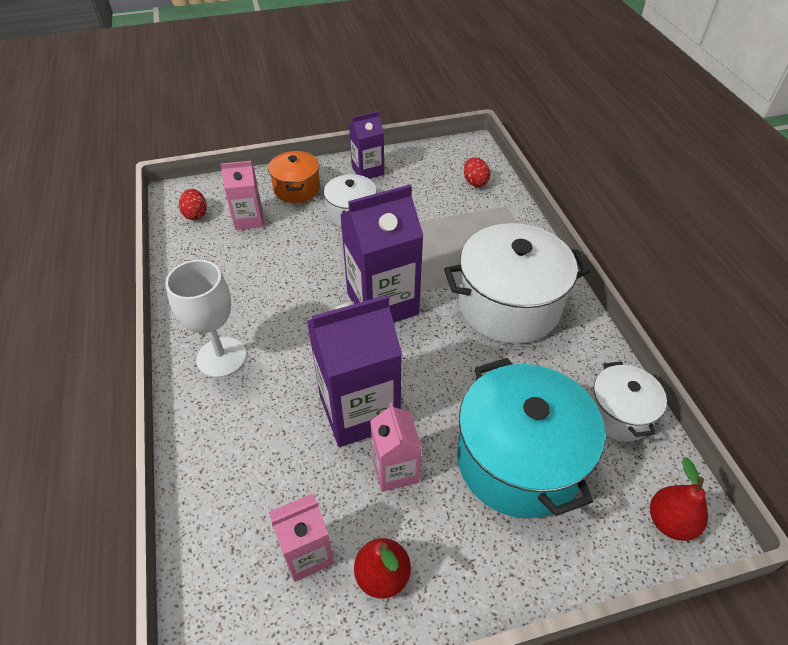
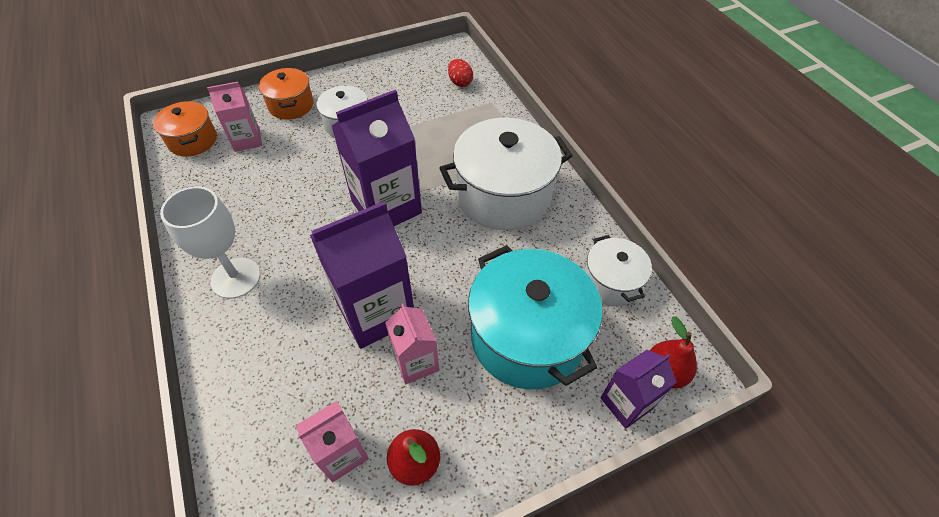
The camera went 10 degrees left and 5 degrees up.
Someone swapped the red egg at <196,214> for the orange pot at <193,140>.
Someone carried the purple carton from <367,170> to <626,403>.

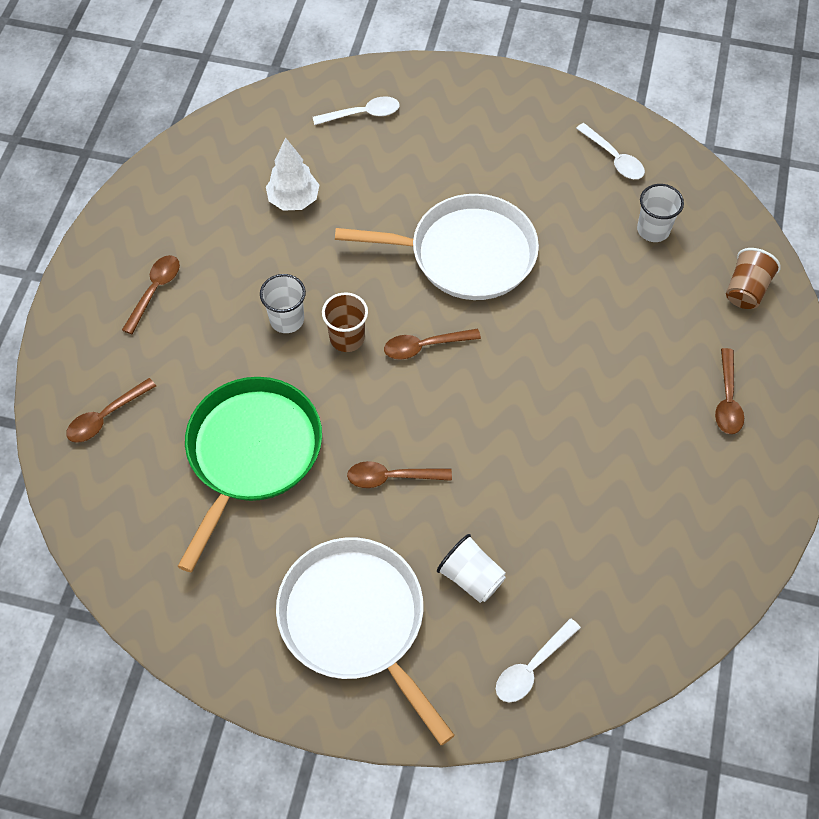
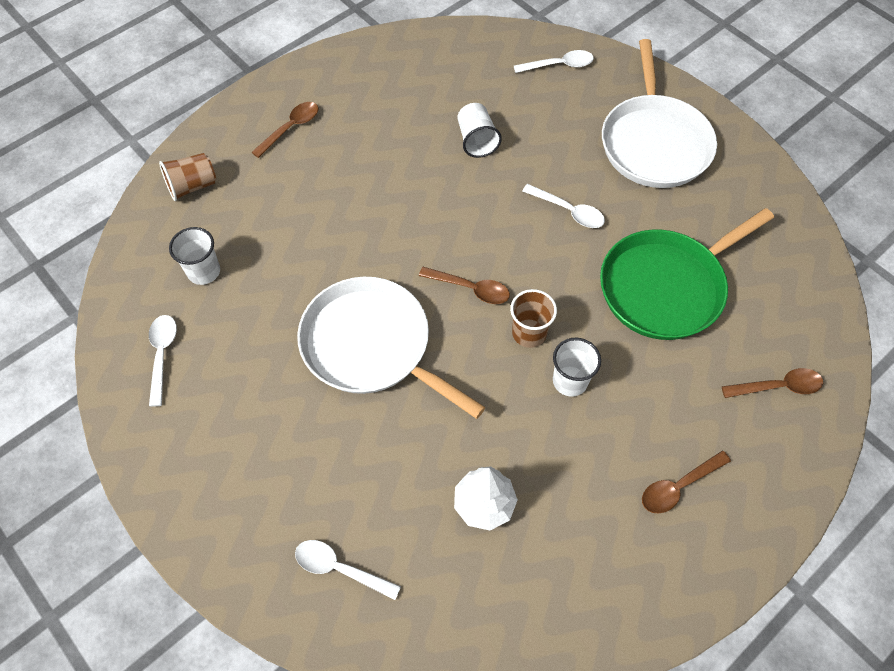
The camera went 145 degrees left and 0 degrees up.
Someone carried the white cup from <471,577> to <476,140>.
Someone repainted the brown spoon at <392,477>, which became the white spoon at <568,211>.

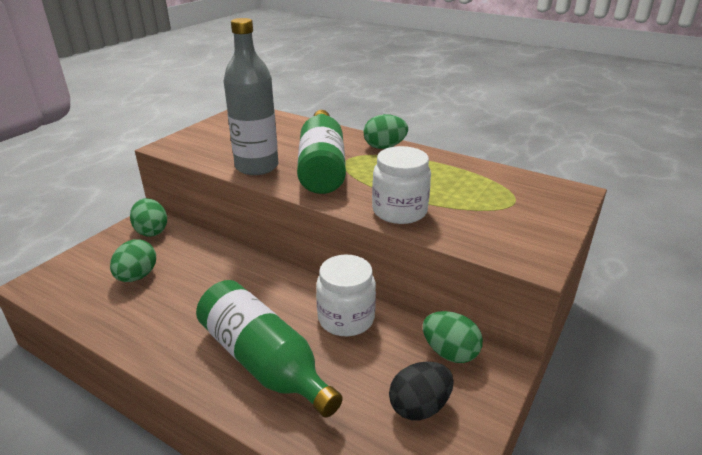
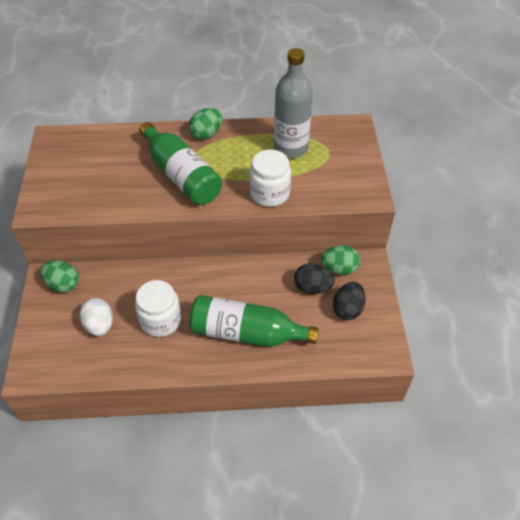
The camera went 35 degrees left and 20 degrees up.
Someone repainted the green egg at <137,276>, which became the white egg at <99,325>.
Someone carried the white jar from <346,318> to <161,320>.
Someone carried the grey bottle from <257,166> to <291,148>.
Someone put down the black egg at <312,287>.

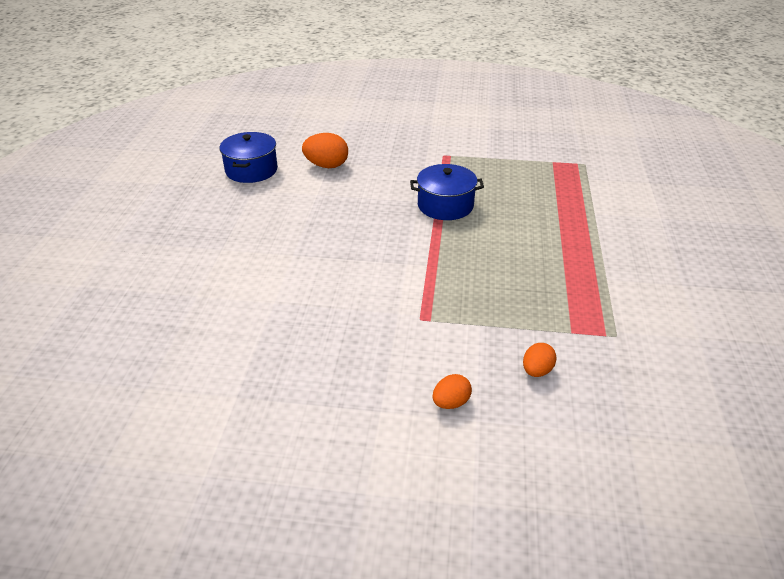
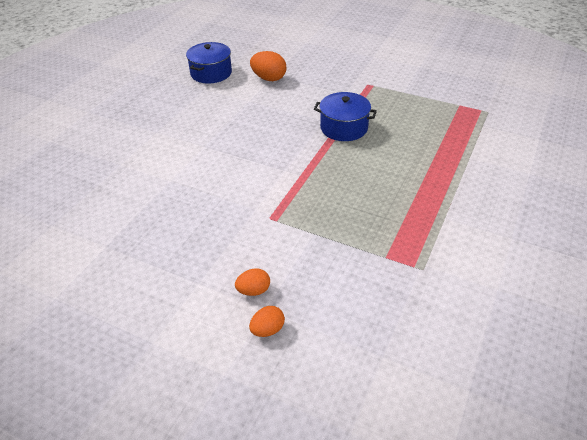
The camera went 20 degrees right and 5 degrees up.
Someone carried the orange egg from <537,371> to <267,329>.

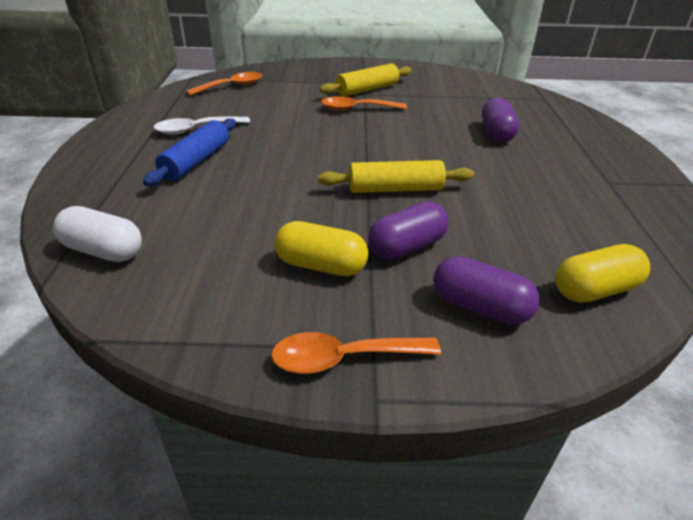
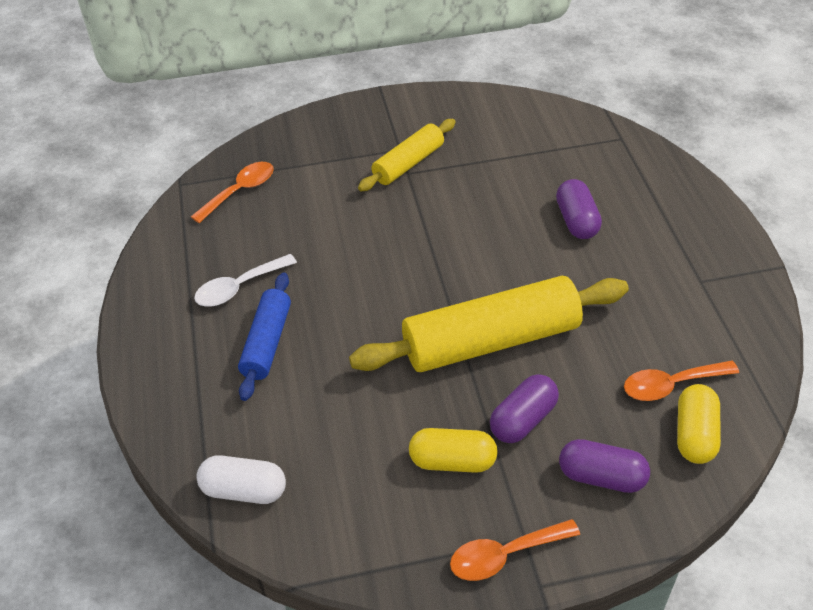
The camera went 10 degrees left and 10 degrees up.
Someone scaled the yellow rolling pin at <395,189> by 1.79.
Someone carried the orange spoon from <357,109> to <671,385>.
Someone rotated the yellow capsule at <594,290> by 45 degrees counterclockwise.

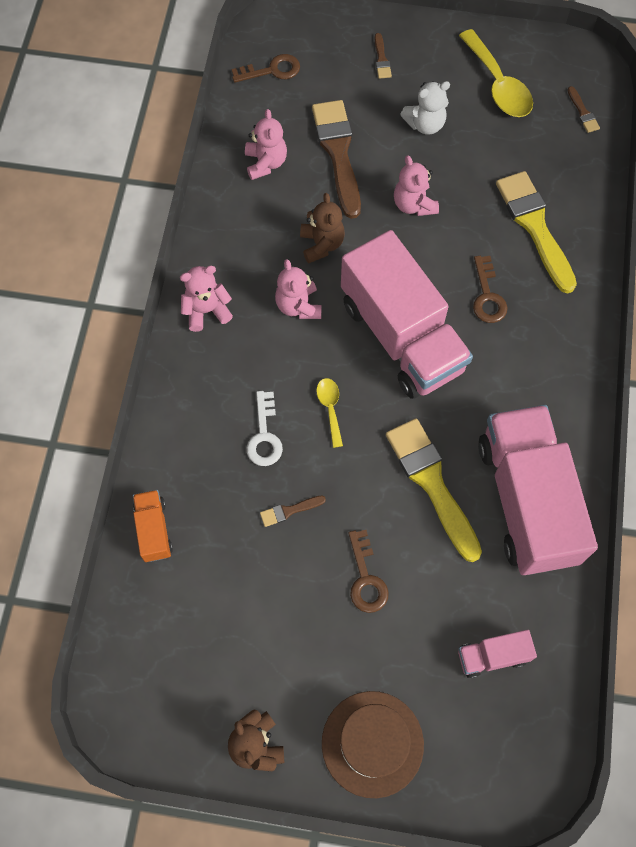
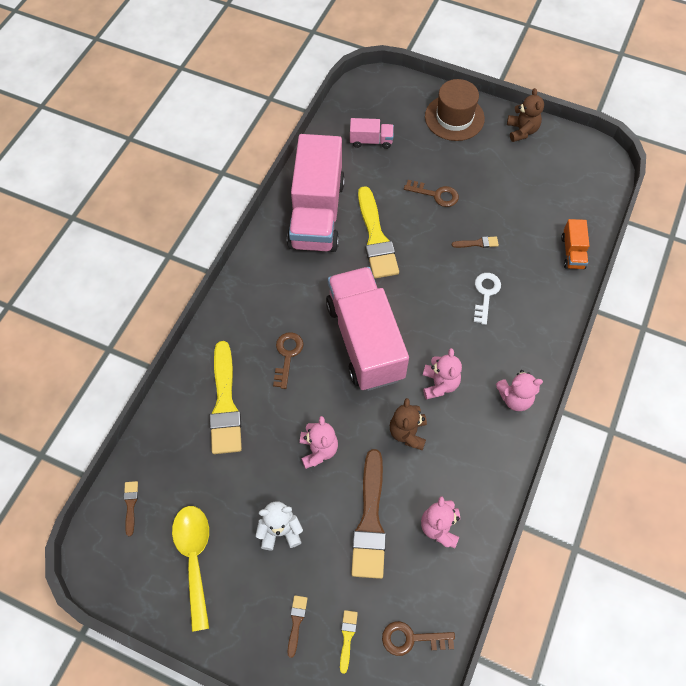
The camera went 165 degrees left and 5 degrees down.
Someone put down the yellow brush at <347,637>.
Someone rotated the brown key at <366,579> by 105 degrees clockwise.
Someone took away the yellow spoon at <330,408>.

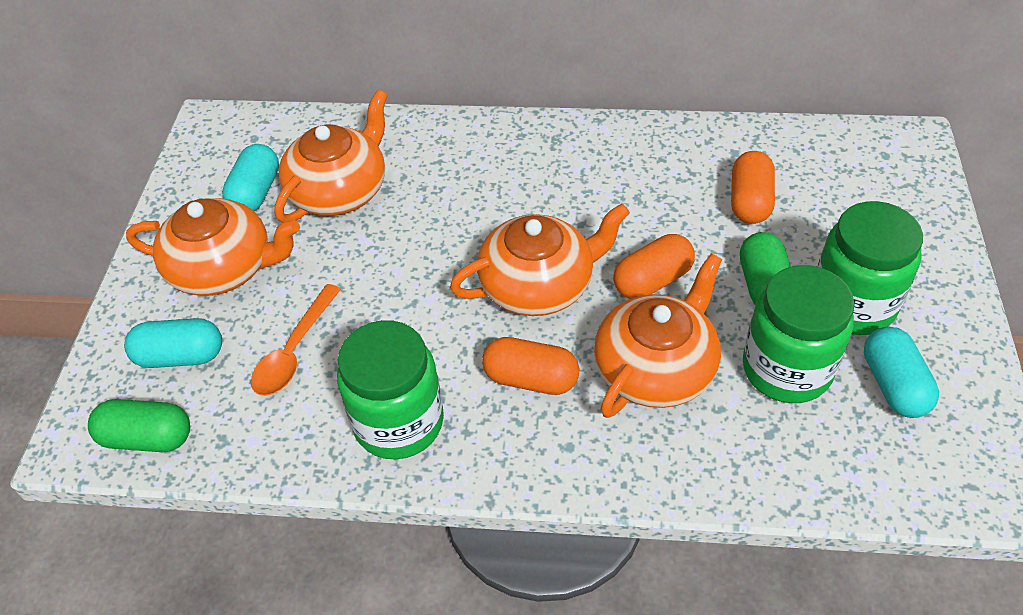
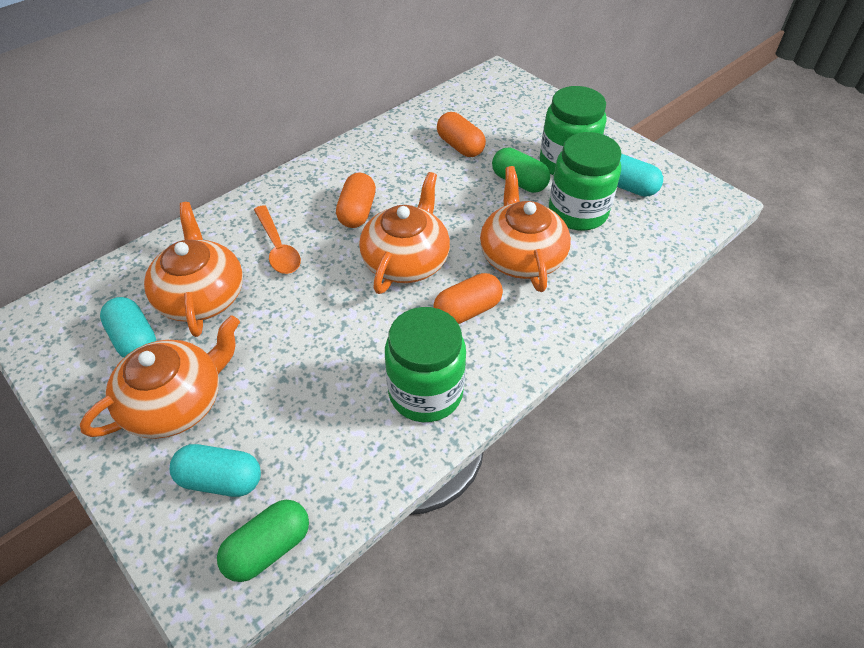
The camera went 50 degrees left and 0 degrees up.
Someone rotated the turquoise capsule at <181,356> by 60 degrees clockwise.
Someone carried the orange spoon from <294,351> to <278,248>.
Someone carried the orange capsule from <652,280> to <357,212>.

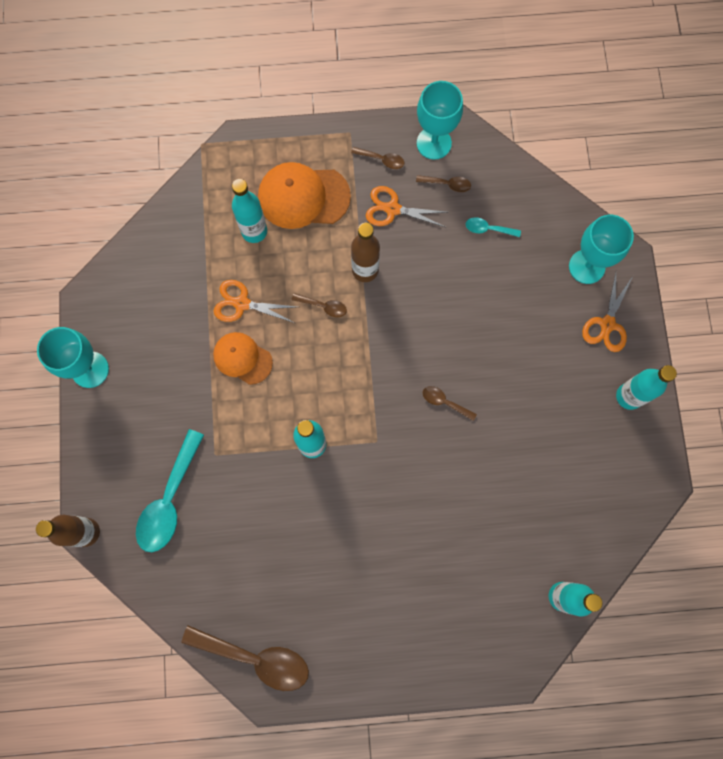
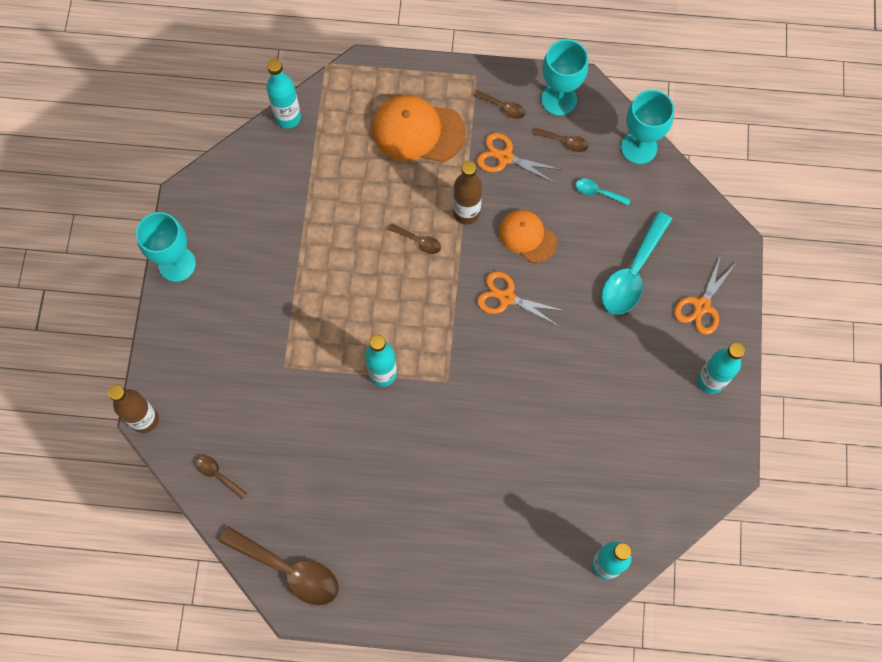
The camera went 10 degrees right and 5 degrees down.
Someone carried the brown spoon from <444,402> to <218,475>.
Someone carried the turquoise bottle from <254,231> to <288,117>.
Someone carried the orange scissors from <242,304> to <506,297>.
Someone carried the orange cap from <242,358> to <527,236>.
Someone carried the turquoise spoon from <169,500> to <632,273>.
Someone carried the turquoise goblet from <586,266> to <639,147>.

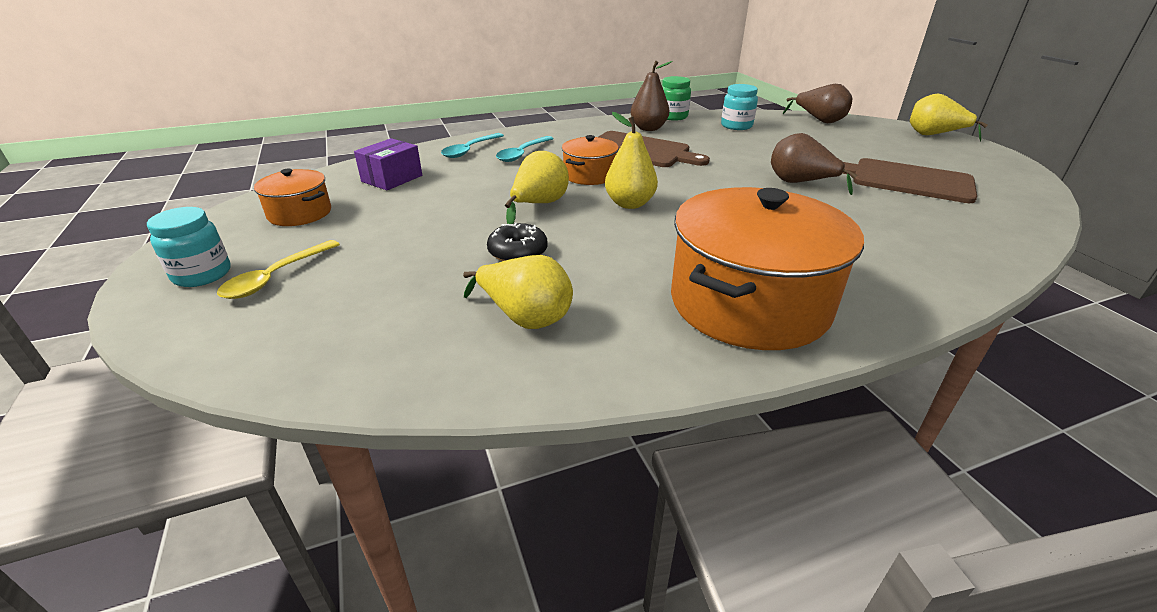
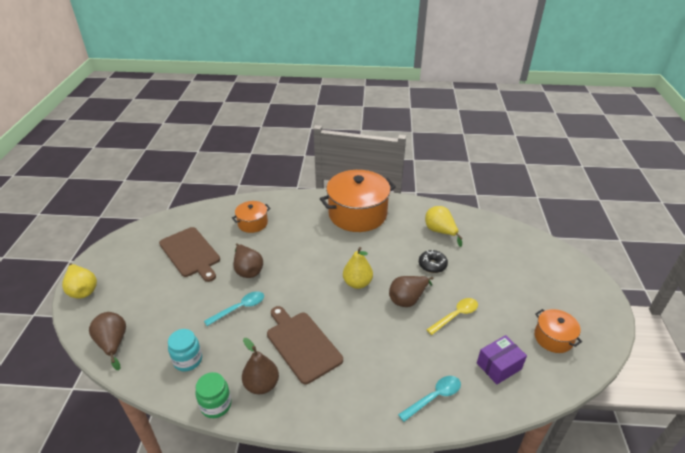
The camera went 155 degrees left and 5 degrees up.
Someone carried the turquoise spoon from <522,154> to <239,308>.
Someone carried the orange pot from <589,175> to <252,223>.
Someone repainted the yellow pear at <538,205>, which became the brown pear at <408,299>.
Someone carried the yellow spoon from <276,277> to <455,316>.
Someone took away the turquoise jar at <202,274>.

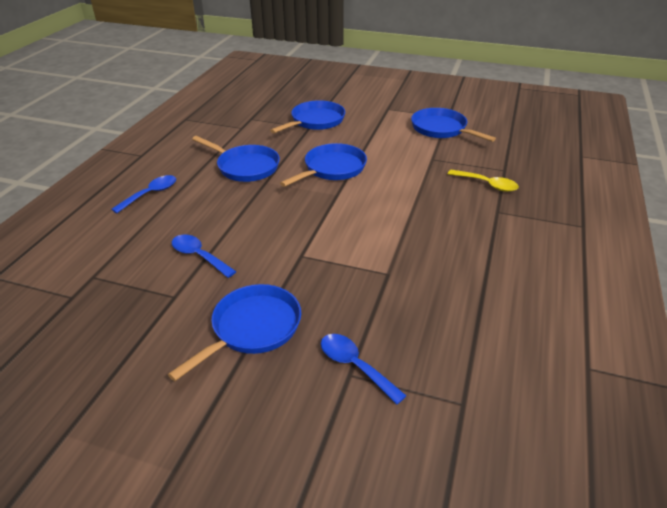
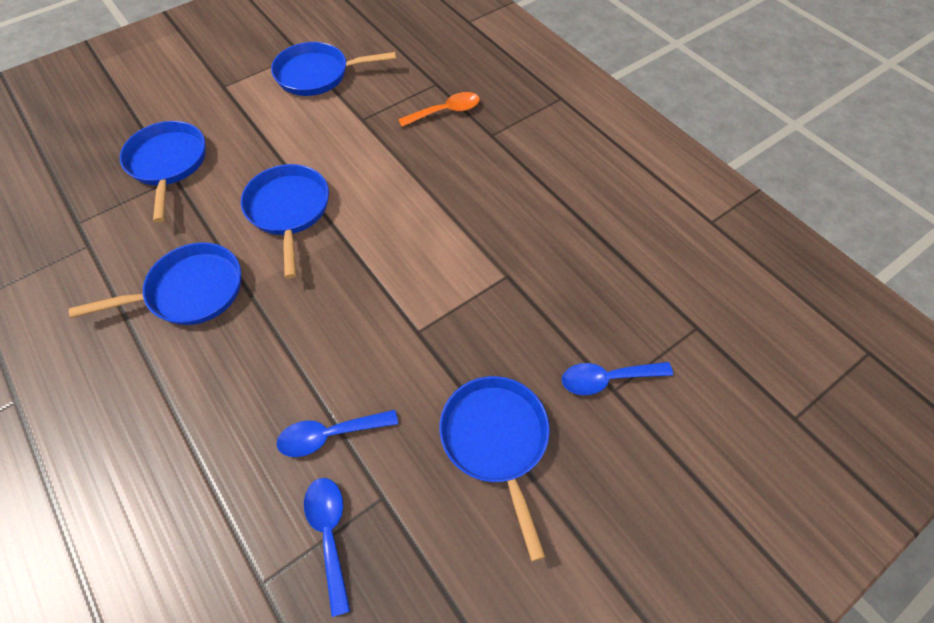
The camera went 55 degrees left and 20 degrees up.
Someone carried the blue spoon from <150,194> to <329,534>.
Someone repainted the yellow spoon at <487,184>, which became the orange spoon at <446,112>.

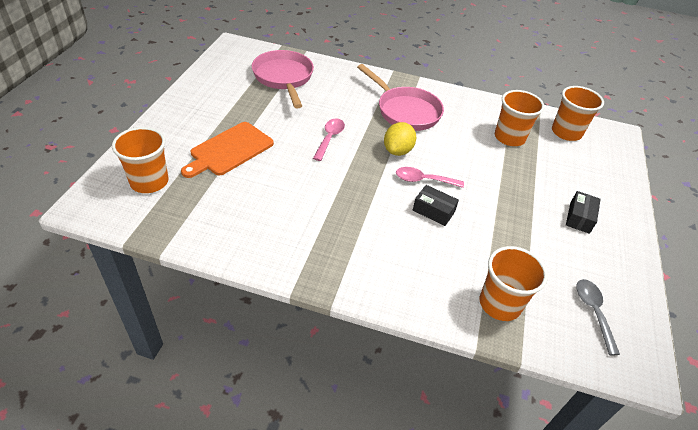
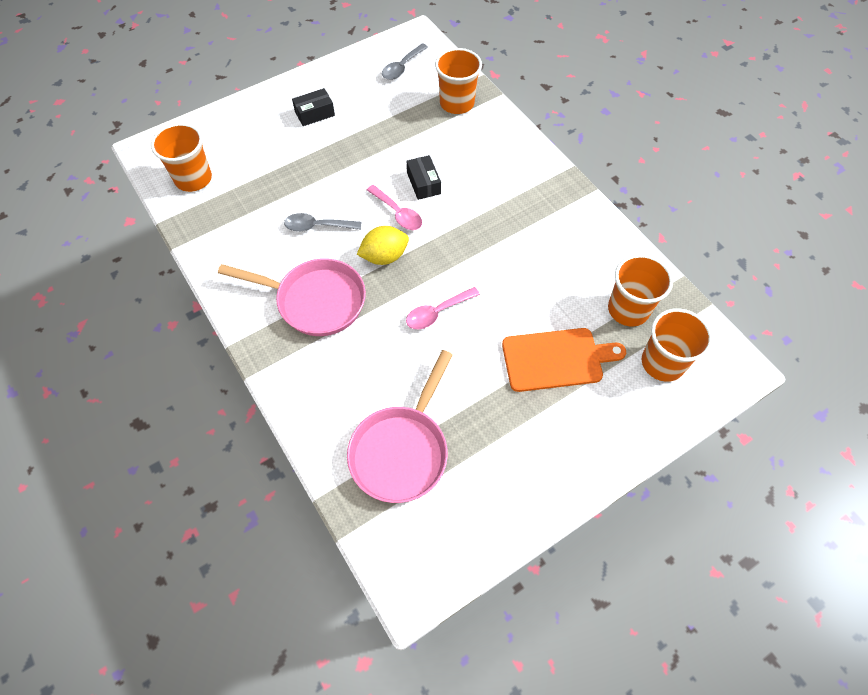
The camera went 135 degrees left and 15 degrees up.
Someone rotated the pink pan at <405,111> by 105 degrees clockwise.
Someone put down the grey spoon at <317,226>.
Someone carried the orange cup from <509,137> to <628,309>.

